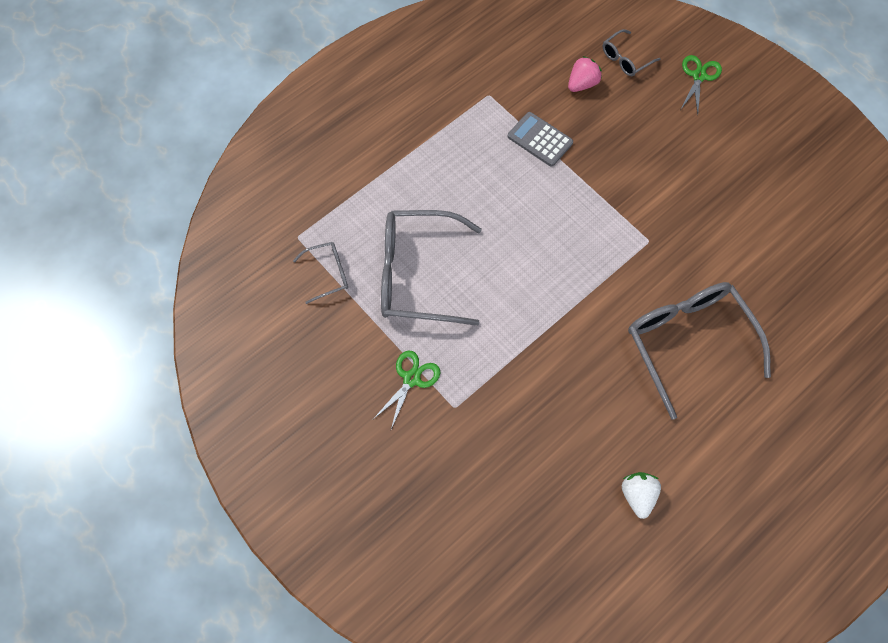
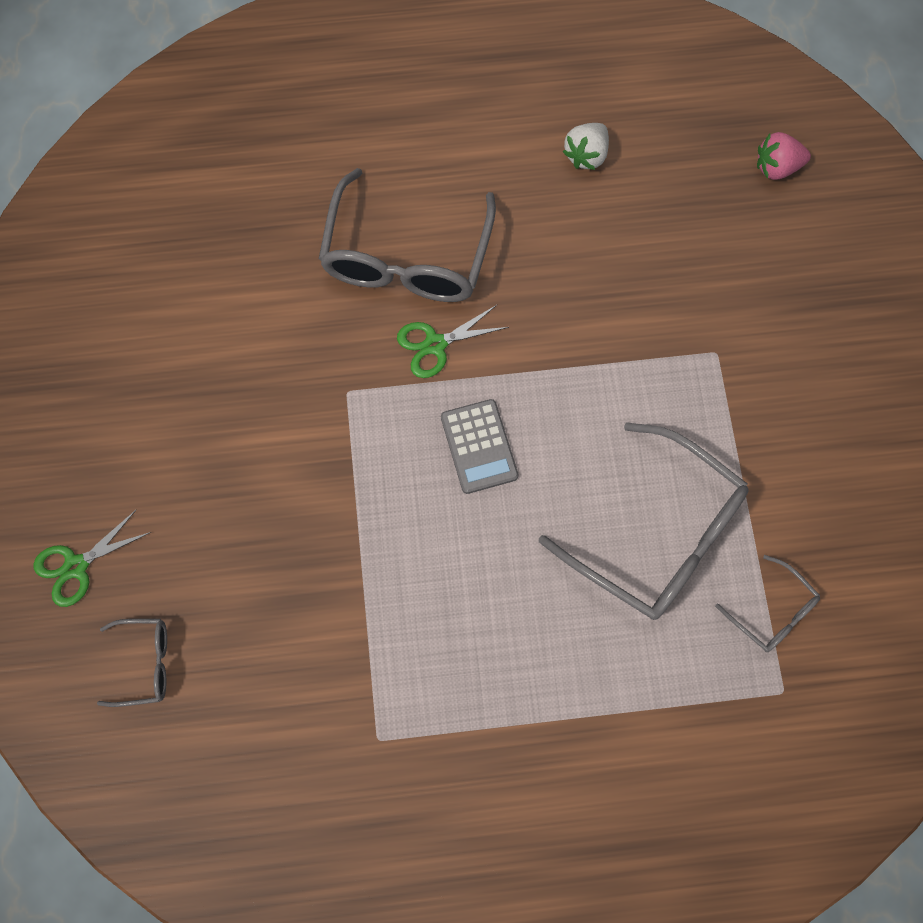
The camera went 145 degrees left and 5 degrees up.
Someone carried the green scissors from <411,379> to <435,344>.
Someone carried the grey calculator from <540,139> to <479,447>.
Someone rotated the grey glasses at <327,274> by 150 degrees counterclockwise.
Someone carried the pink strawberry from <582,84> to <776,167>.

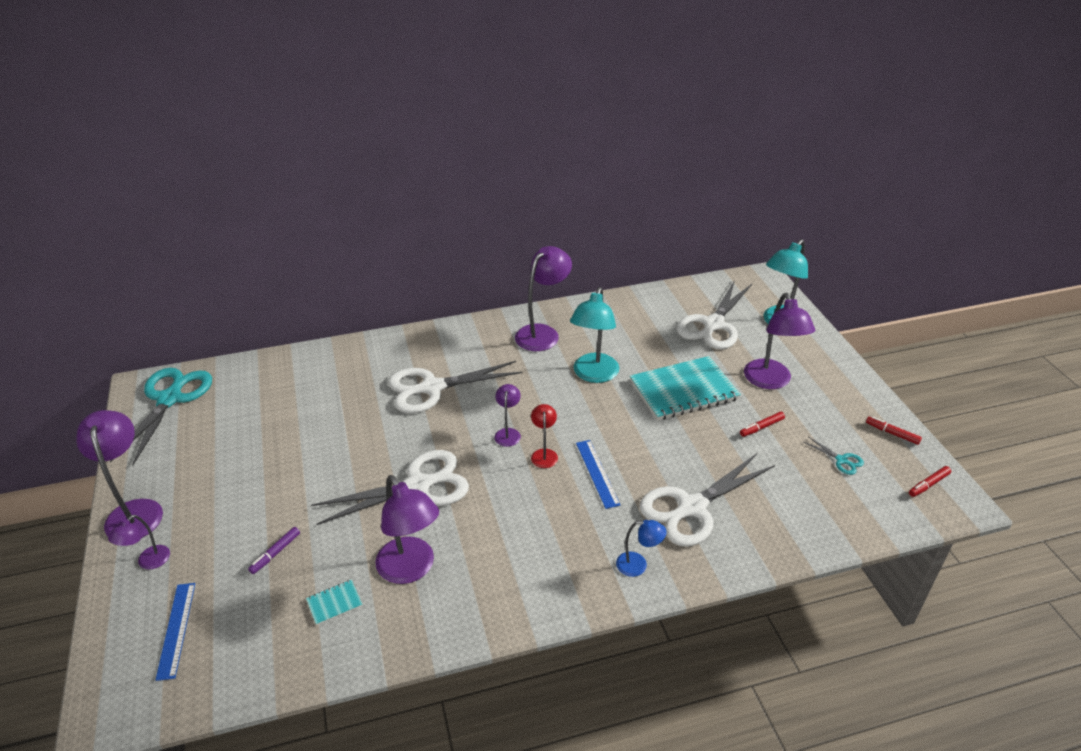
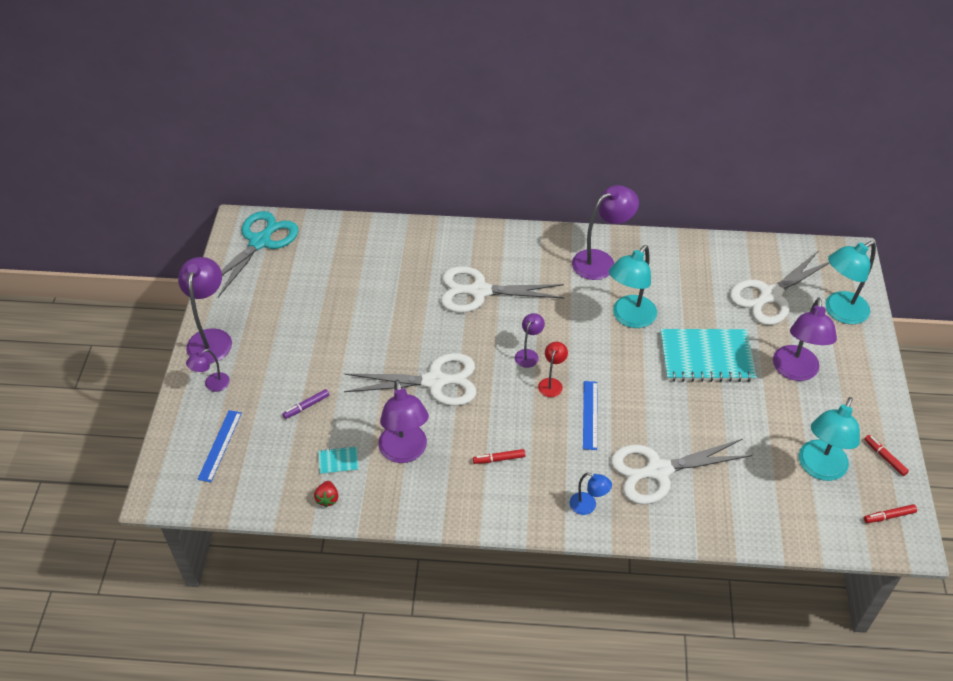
The camera went 20 degrees right and 10 degrees up.
Someone put down the red strawberry at <327,499>.
Someone carried the red marker from <761,427> to <499,459>.
Someone swapped the turquoise scissors at <841,460> for the turquoise lamp at <819,468>.

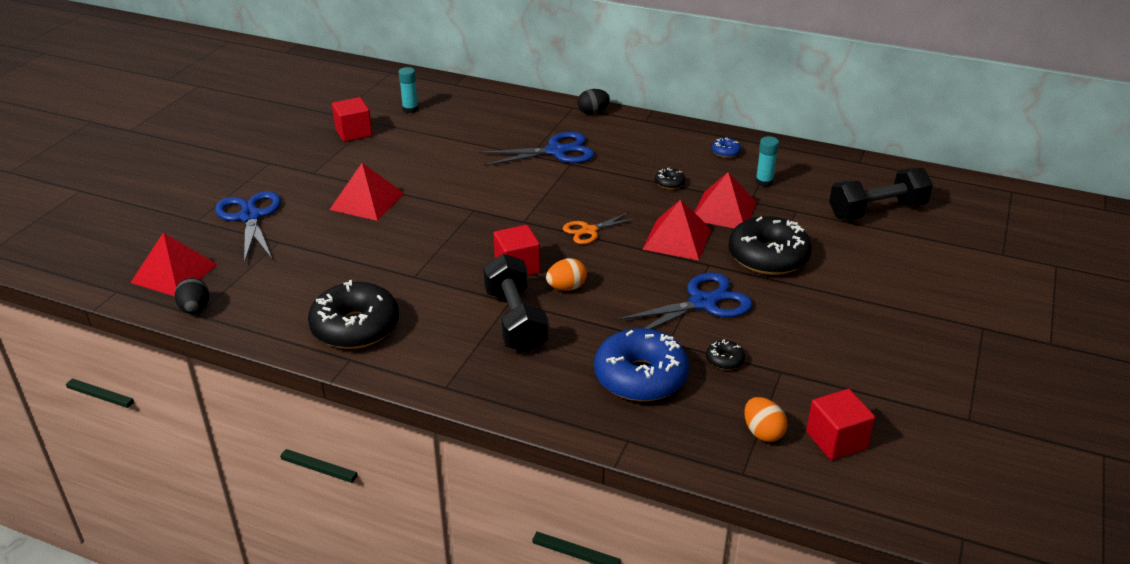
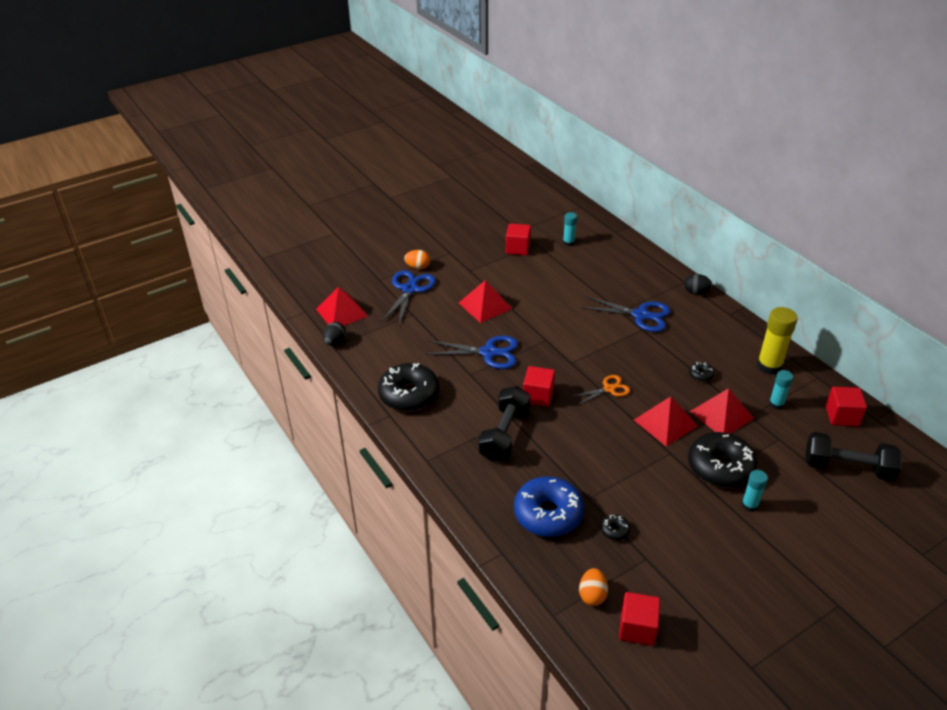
The camera went 35 degrees right and 5 degrees up.
Someone carried the orange egg from <566,288> to <418,267>.
Someone carried the blue scissors from <703,303> to <489,353>.
Someone rotated the orange scissors at <589,231> by 150 degrees clockwise.
Someone put down the turquoise glue stick at <749,505>.
Someone swapped the blue donut at <726,152> for the yellow glue stick at <769,366>.
Someone put down the red cube at <842,416>.

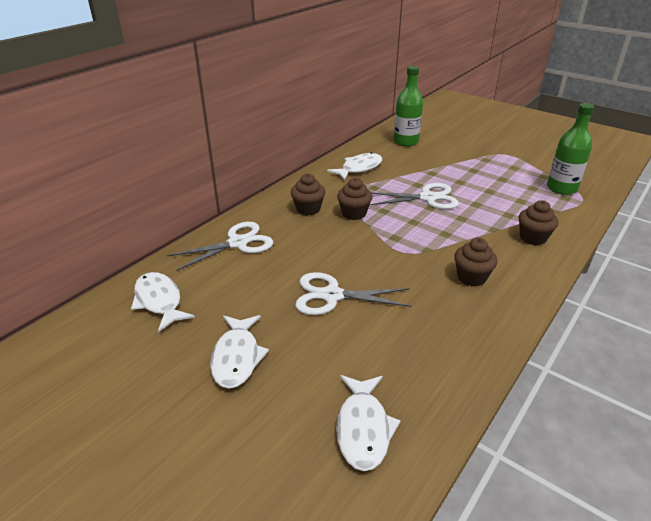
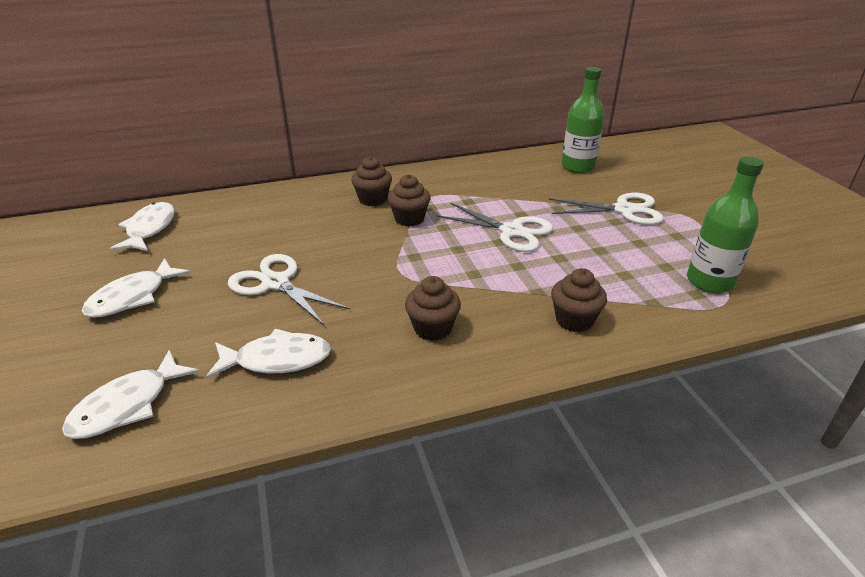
The camera went 35 degrees right and 0 degrees up.
Someone carried the white fish from <359,168> to <277,359>.
Someone carried the white scissors from <237,243> to <624,210>.

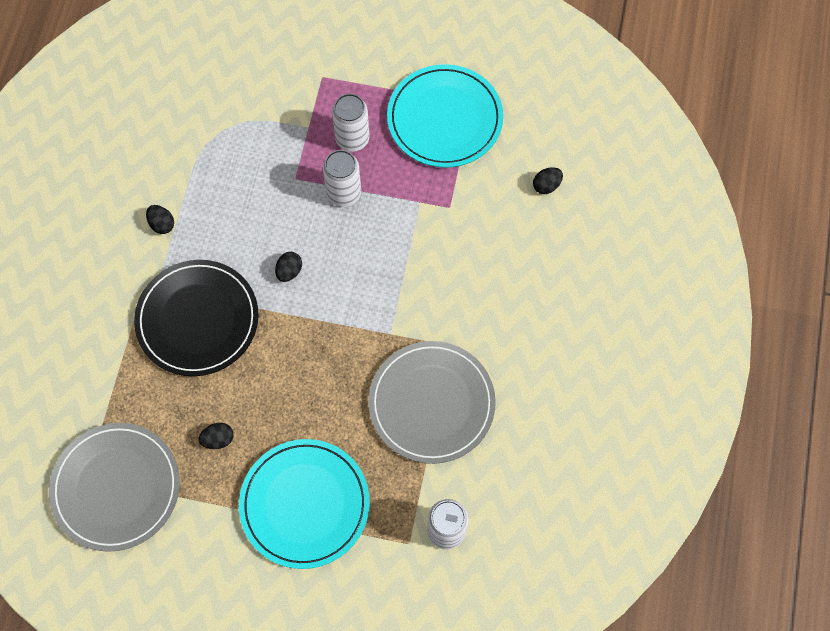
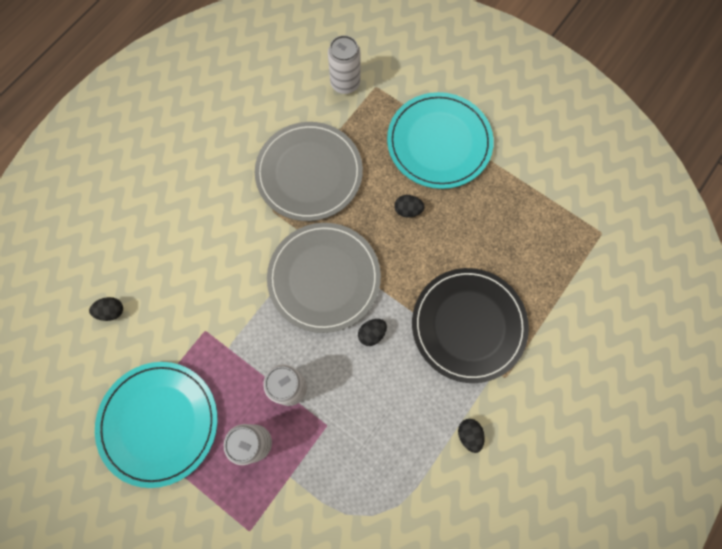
The camera went 155 degrees left and 5 degrees up.
Someone carried the grey plate from <116,487> to <324,278>.
Someone carried the black egg from <218,439> to <408,210>.

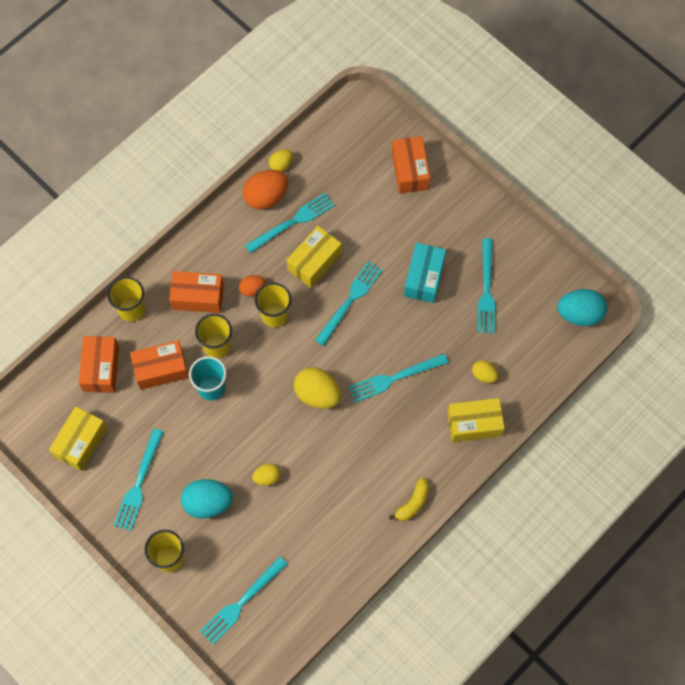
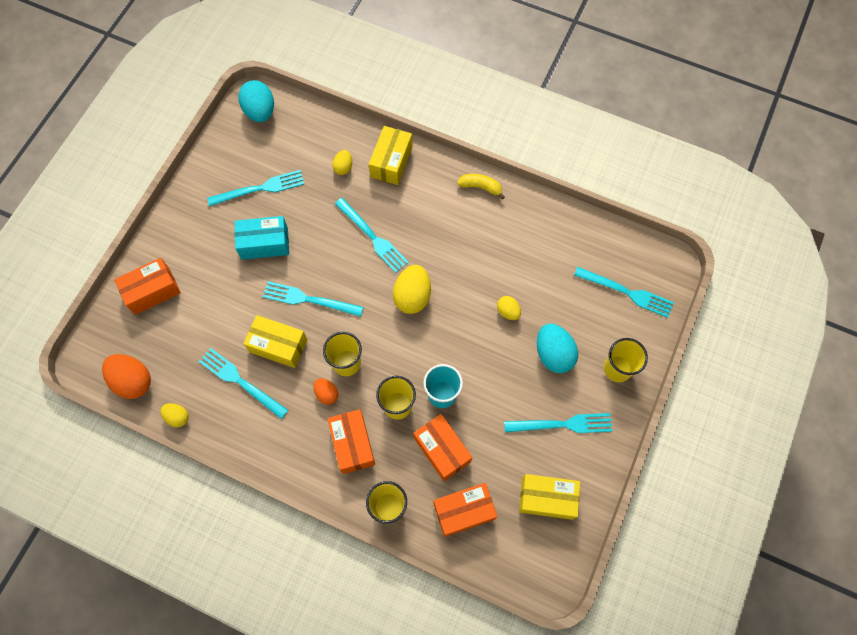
The camera went 110 degrees left and 0 degrees up.
Someone carried the orange egg from <266,197> to <133,381>.
Someone rotated the yellow box at <474,424> by 45 degrees clockwise.

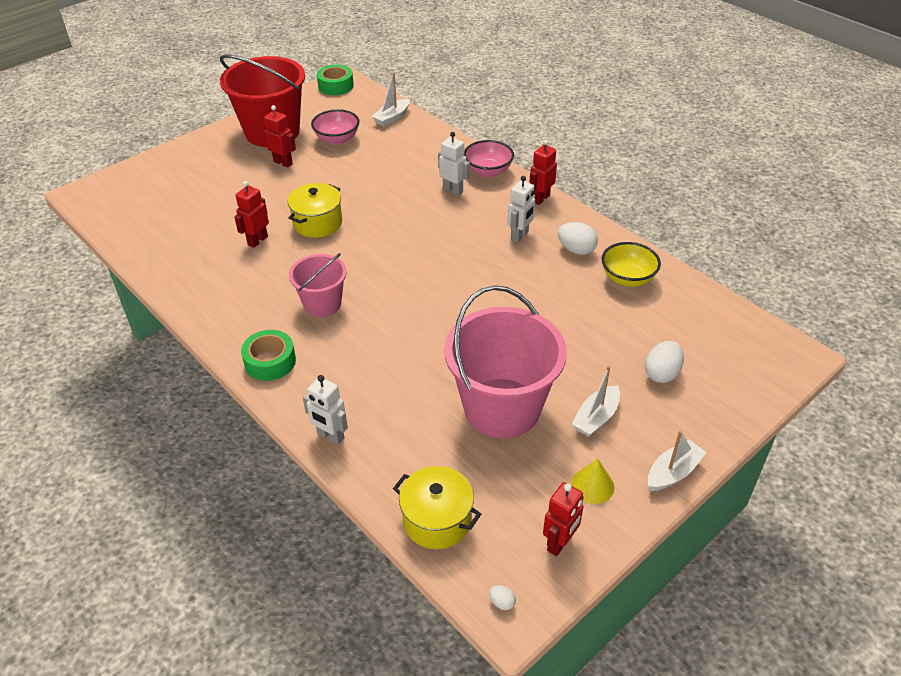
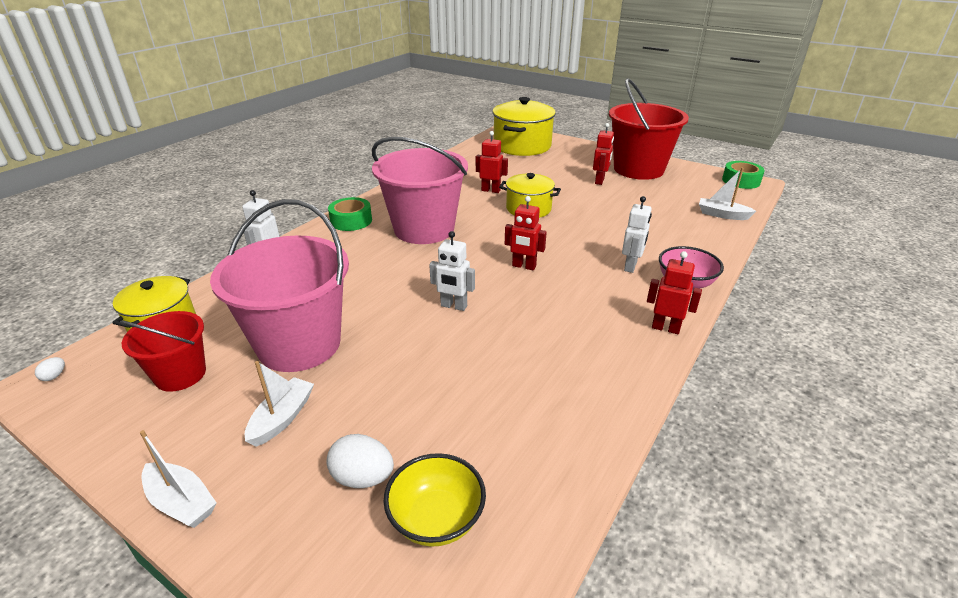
The camera went 75 degrees right and 10 degrees down.
Someone put down the red bucket at <180,374>.
Someone rotated the white boat at <596,418> by 90 degrees clockwise.
Someone scaled the pink bucket at <322,304> by 1.82.
Someone carried the yellow bowl from <627,278> to <436,519>.
Someone carried the white robot from <520,236> to <453,306>.
Someone put down the yellow pot at <522,146>.
Someone carried the red robot from <559,543> to <524,266>.
Someone took away the pink bowl at <337,139>.
Someone took away the white egg at <576,250>.
Someone took away the yellow cone at <592,485>.

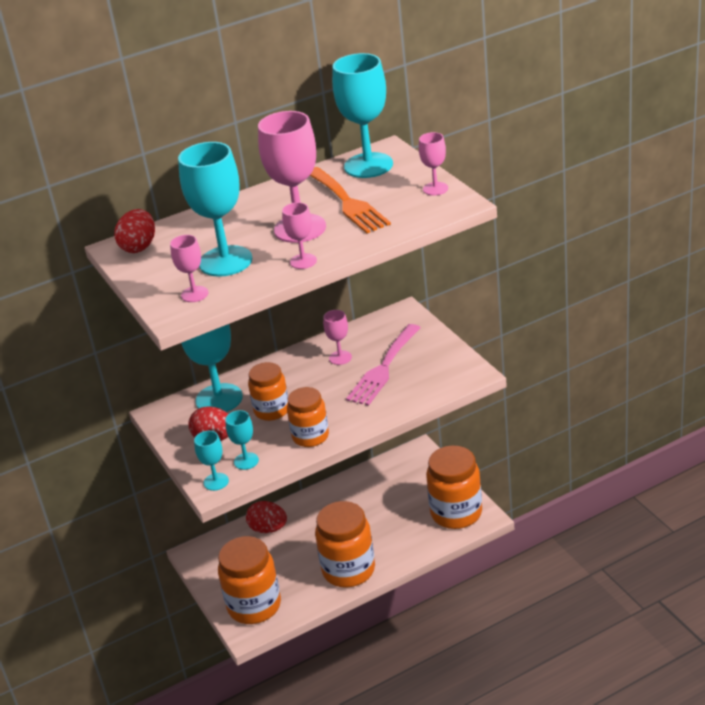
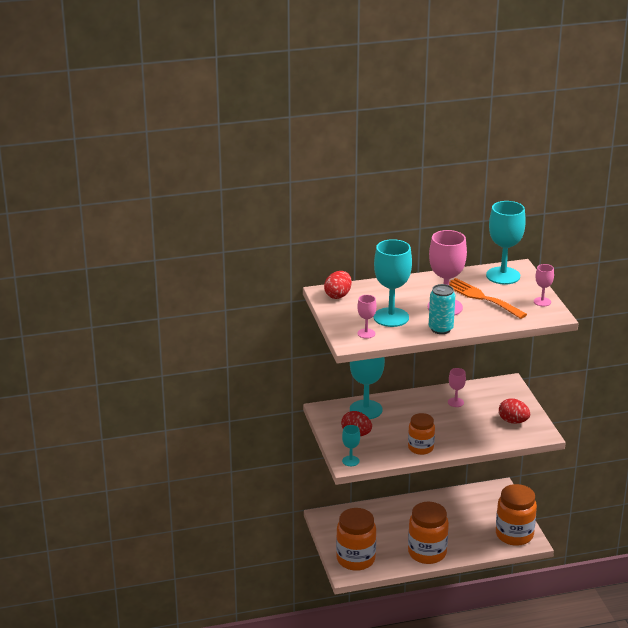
The camera went 10 degrees right and 5 degrees down.
Someone swapped the pink goblet at <303,261> for the turquoise can at <440,329>.
Someone rotated the orange fork at <348,202> by 150 degrees clockwise.
Someone carried the red egg from <268,529> to <513,421>.
Someone took away the turquoise goblet at <246,461>.
Someone took away the orange jar at <272,410>.
Someone took away the pink fork at <383,368>.

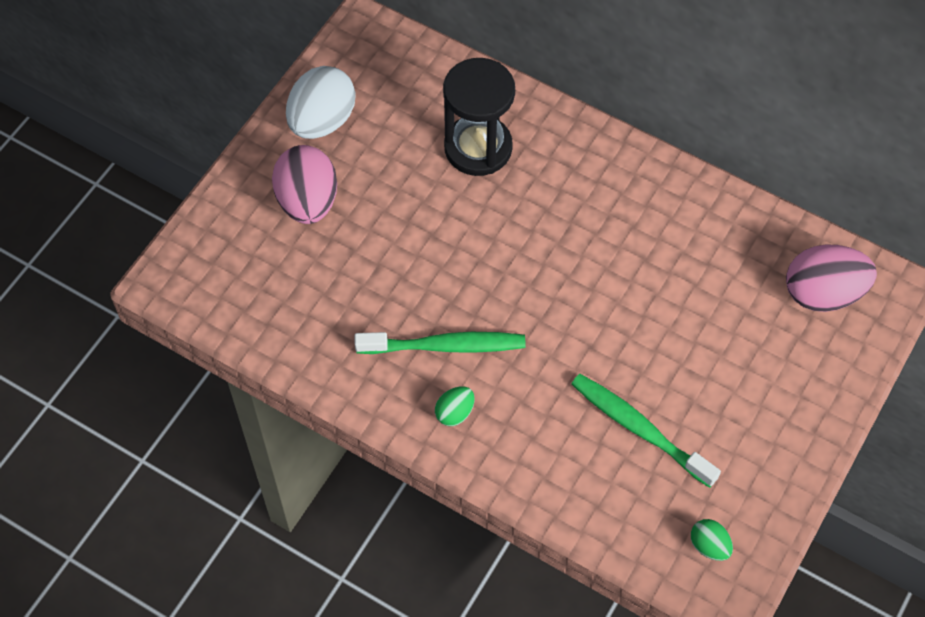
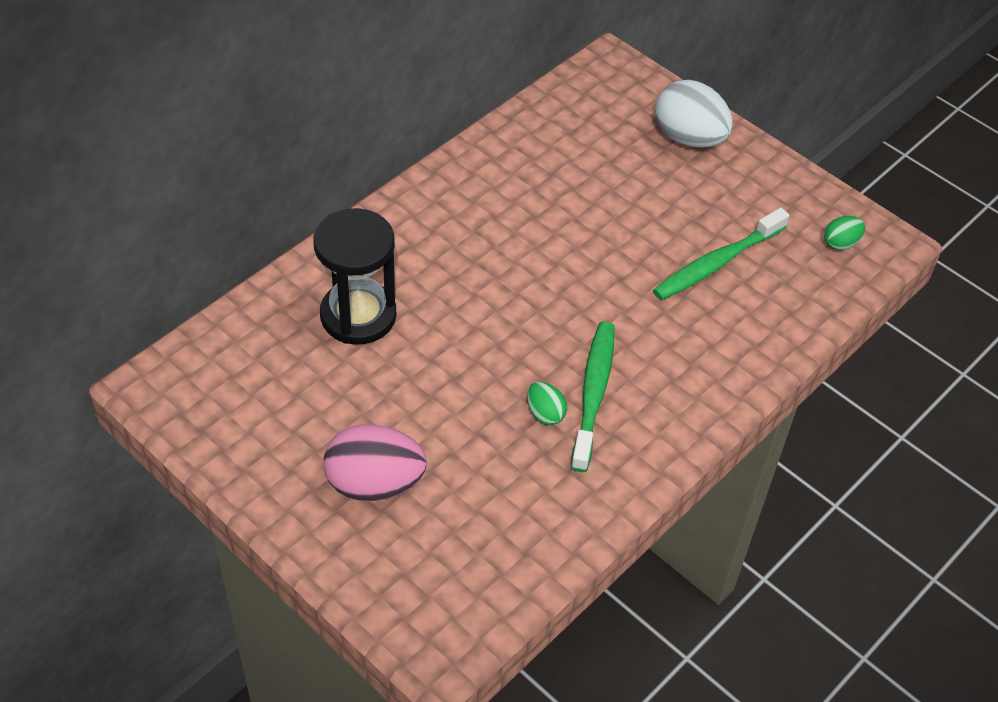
The camera went 80 degrees left and 10 degrees down.
Someone carried the green egg from <455,413> to <545,413>.
Someone carried the white egg from <322,121> to <689,138>.
Someone took away the pink egg at <823,293>.

